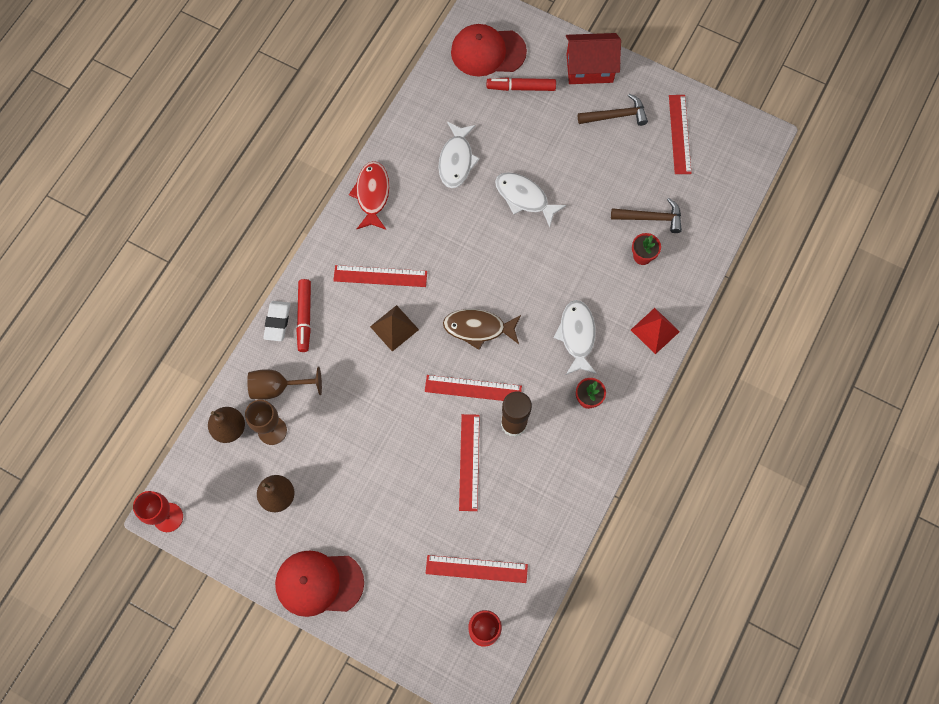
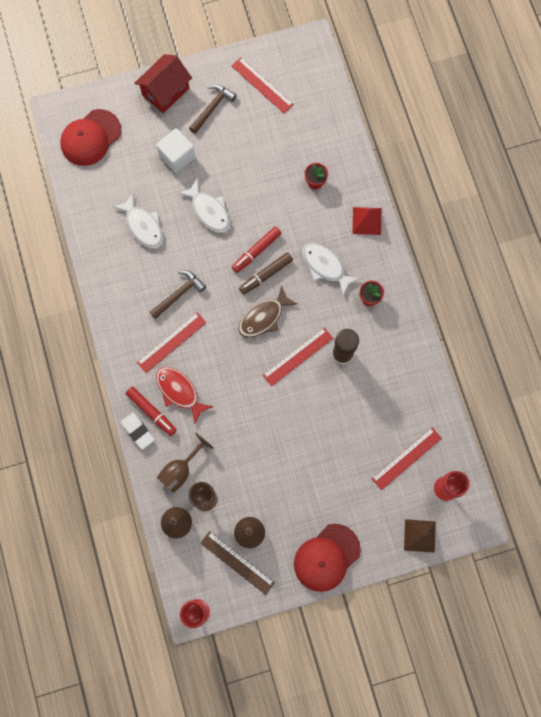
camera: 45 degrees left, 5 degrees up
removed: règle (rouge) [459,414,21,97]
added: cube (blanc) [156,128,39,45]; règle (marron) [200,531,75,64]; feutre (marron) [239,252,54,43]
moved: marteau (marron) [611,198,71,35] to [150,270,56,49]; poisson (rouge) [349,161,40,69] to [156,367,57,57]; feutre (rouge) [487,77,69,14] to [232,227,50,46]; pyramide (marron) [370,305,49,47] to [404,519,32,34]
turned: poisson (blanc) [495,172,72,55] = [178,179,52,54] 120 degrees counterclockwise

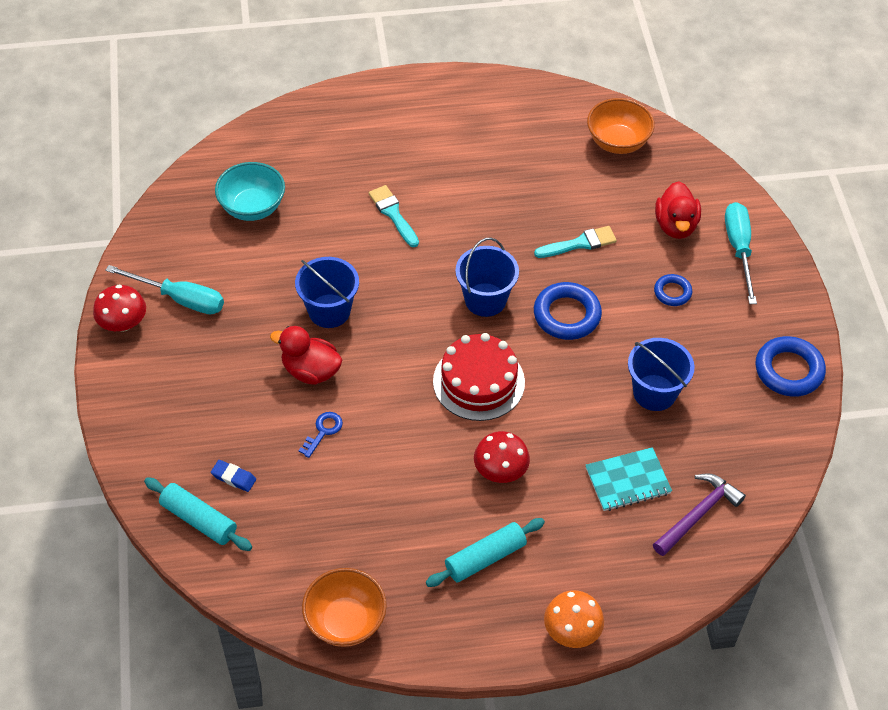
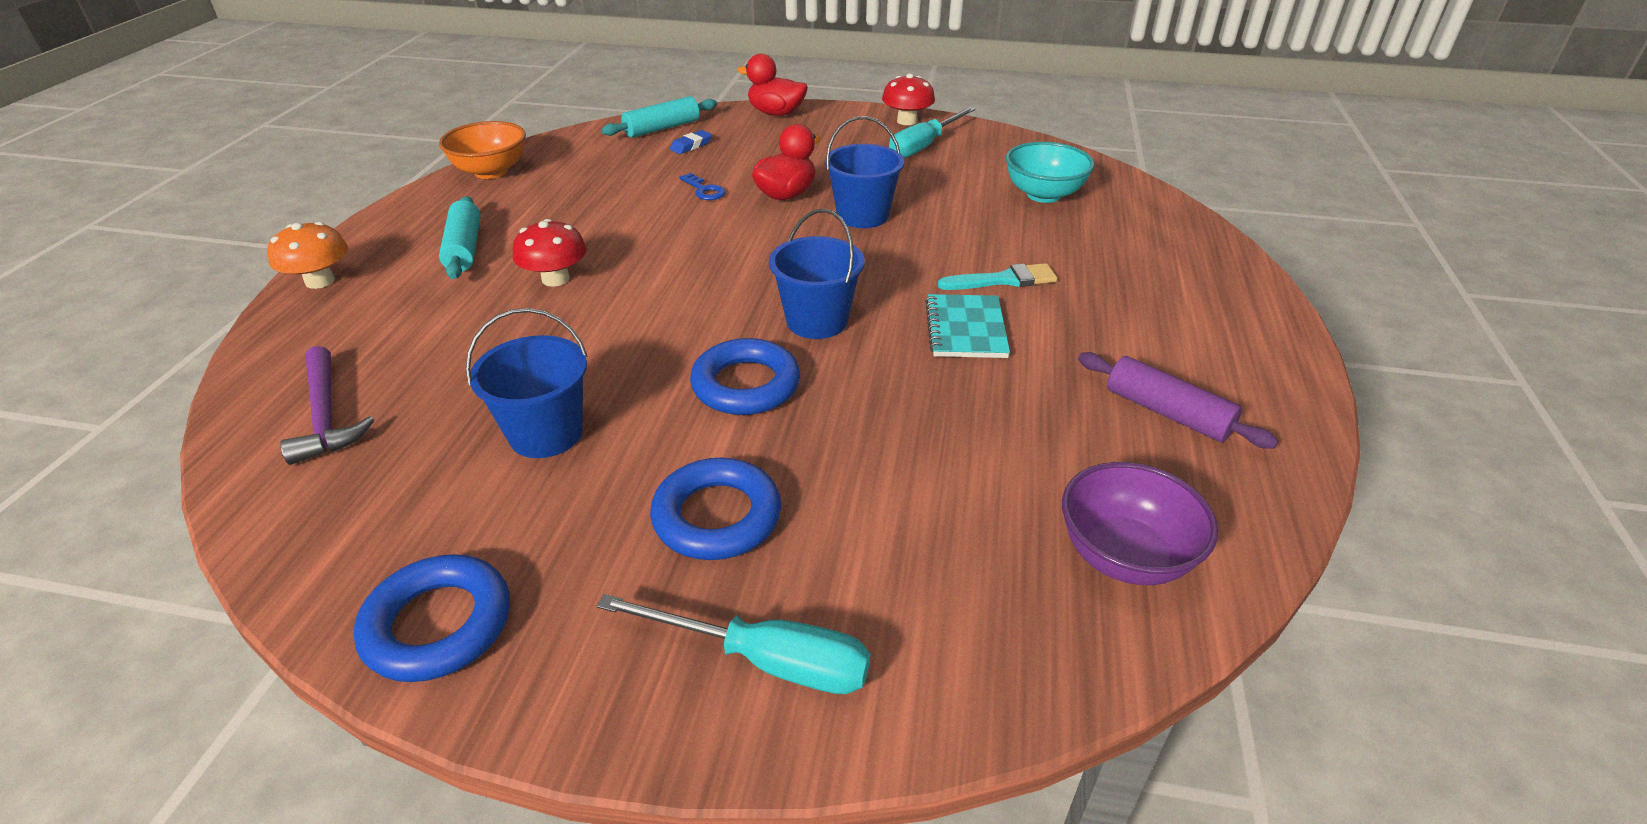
camera: 110 degrees right, 15 degrees down
removed: gâteau (rouge) [433,333,92,88]; pinceau (turquoise) [534,226,83,32]
added: rouleau à pâtisserie (violet) [1078,352,200,97]
moved: canard (rouge) [655,181,46,58] to [737,53,71,63]; carnet (turquoise) [585,447,87,64] to [925,294,85,64]
recoloured: bol (orange) [587,98,68,56] to bol (violet) [1062,462,156,123]
resized: anneau (bleu) [654,274,38,32] = [650,458,131,102] x1.76

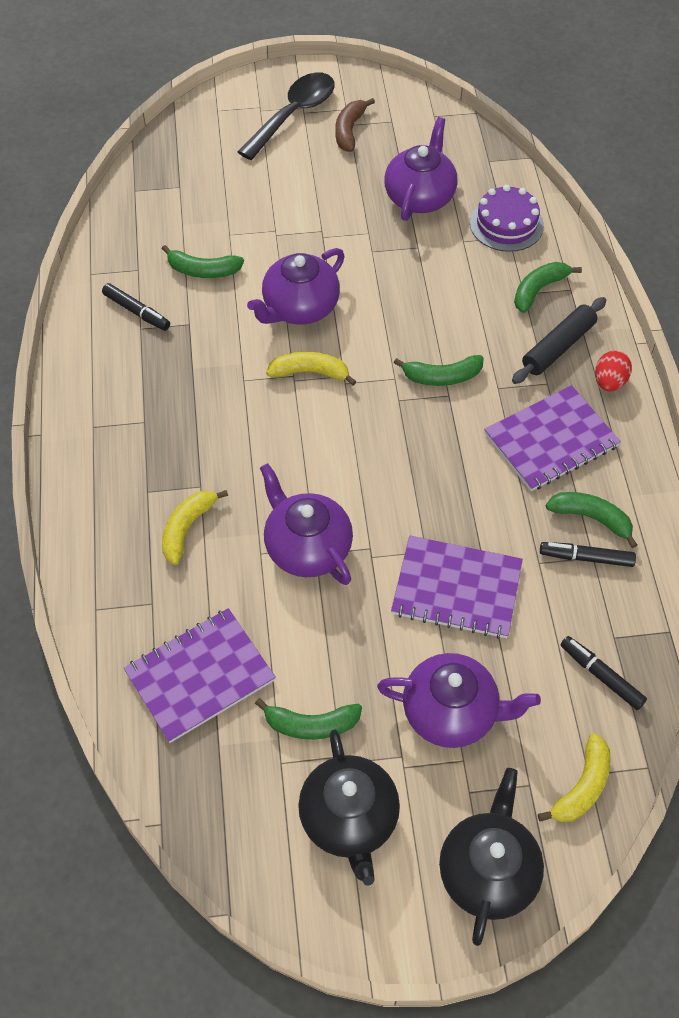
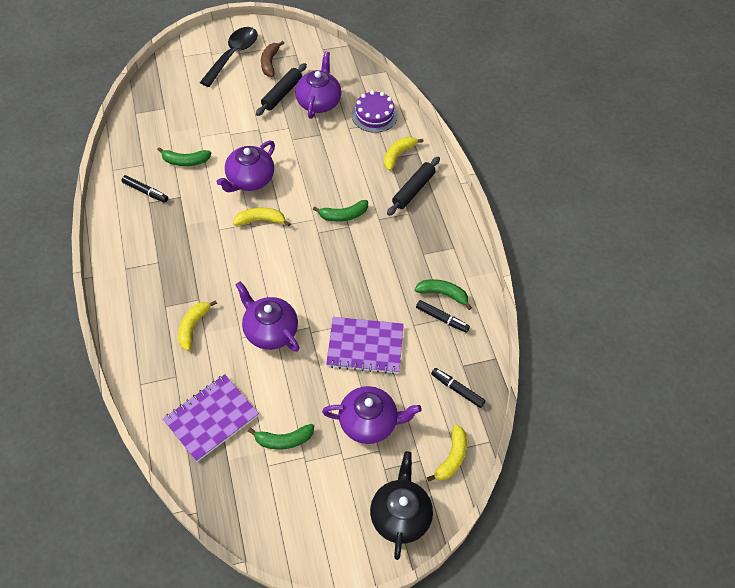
camera: 10 degrees left, 0 degrees up
removed: théière (noir) [298,730,102,156]; carnet (violet) [484,385,137,106]; œuf (rouge) [595,350,37,41]
added: rouleau à pâtisserie (noir) [256,63,51,53]
recoloured: banane (vert) [514,262,68,51] to banane (jaune) [384,137,40,34]
turned: feutre (noir) [540,542,96,25] = [416,300,54,33] 150 degrees counterclockwise

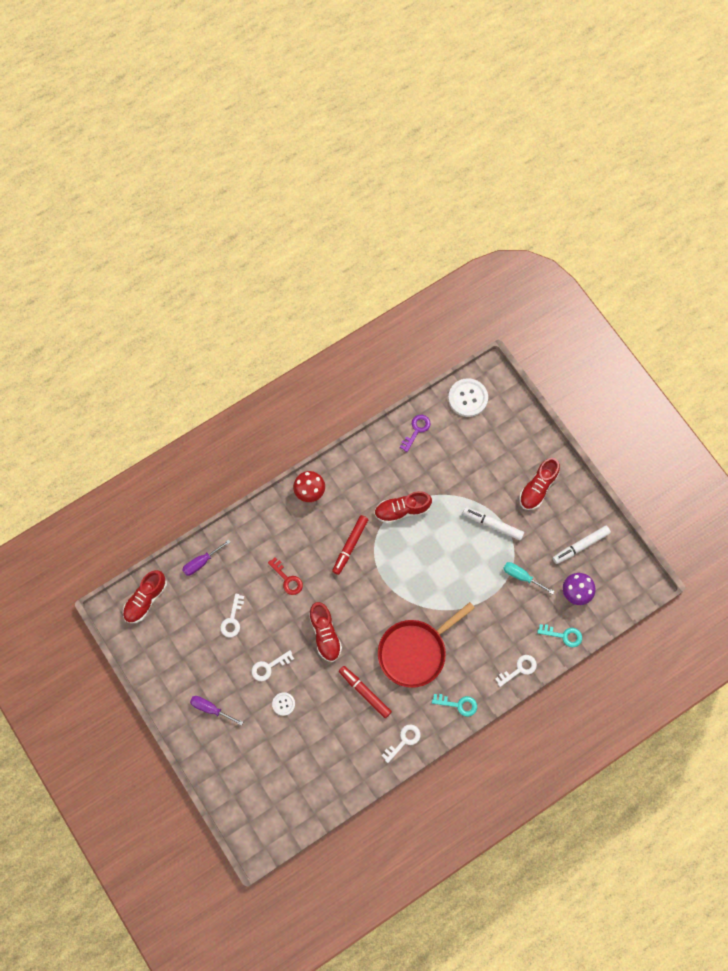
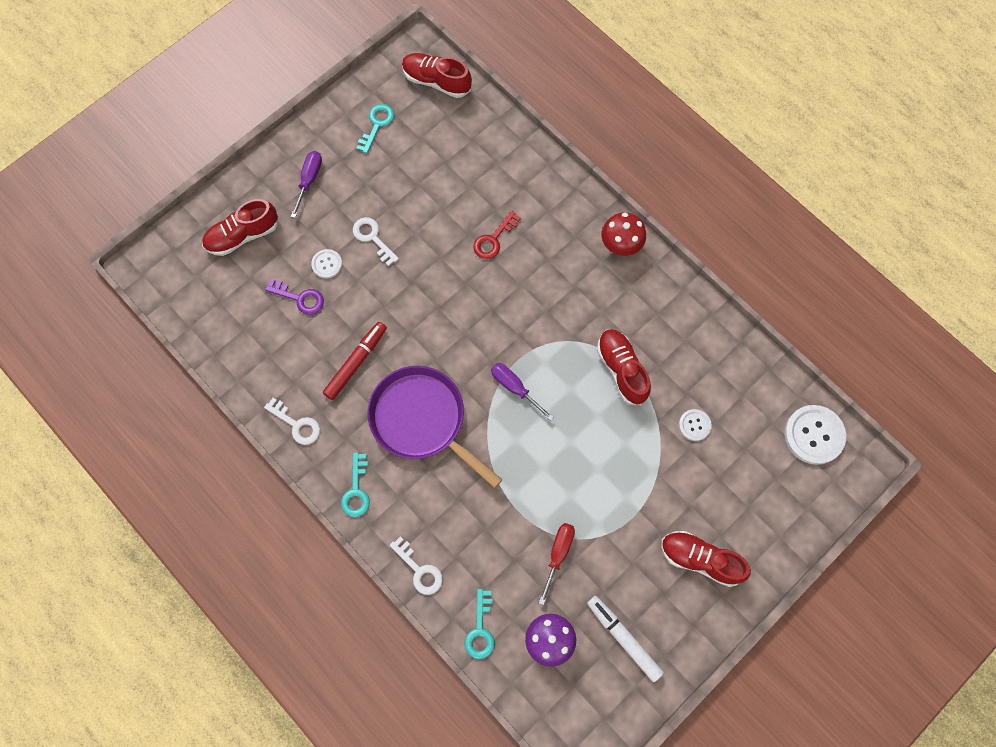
camera: 80 degrees right, 0 degrees up
removed: clé (blanc) [220,594,24,43]; feutre (rouge) [332,515,36,60]; feutre (blanc) [463,507,61,33]
added: clé (turquoise) [356,104,38,50]; bouton (blanc) [679,409,33,32]
moved: chaussure (rouge) [309,602,33,60] to [202,199,76,57]; clé (violet) [400,415,31,37] to [265,279,59,36]; tournevis (violet) [182,539,48,37] to [491,363,62,58]
recoloured: poêle (rouge) [378,602,97,86] to poêle (violet) [367,366,135,122]; tournevis (turquoise) [503,562,51,32] to tournevis (rouge) [539,523,36,82]

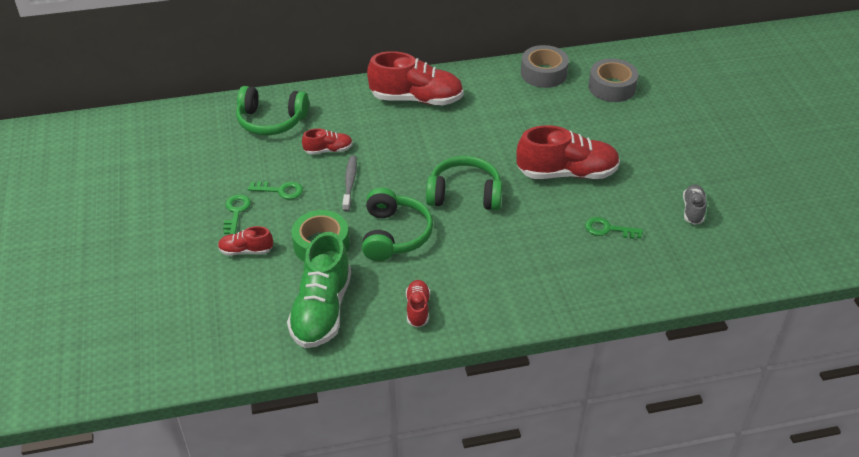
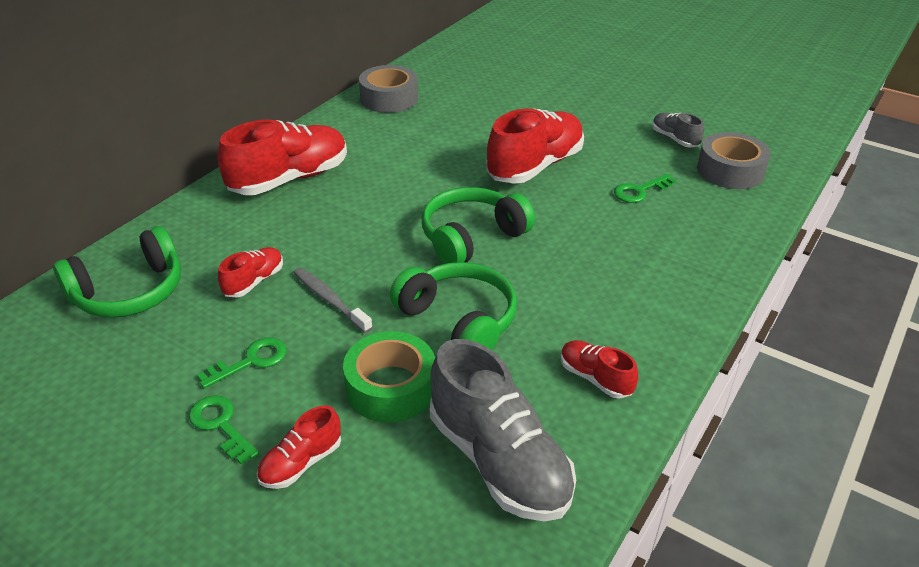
camera: 45 degrees left, 5 degrees down
moved: ruban adhésif (gris) [588,59,51,43] to [697,132,74,57]
recoloured: chaussure (vert) [287,232,64,116] to chaussure (gris) [430,339,146,183]

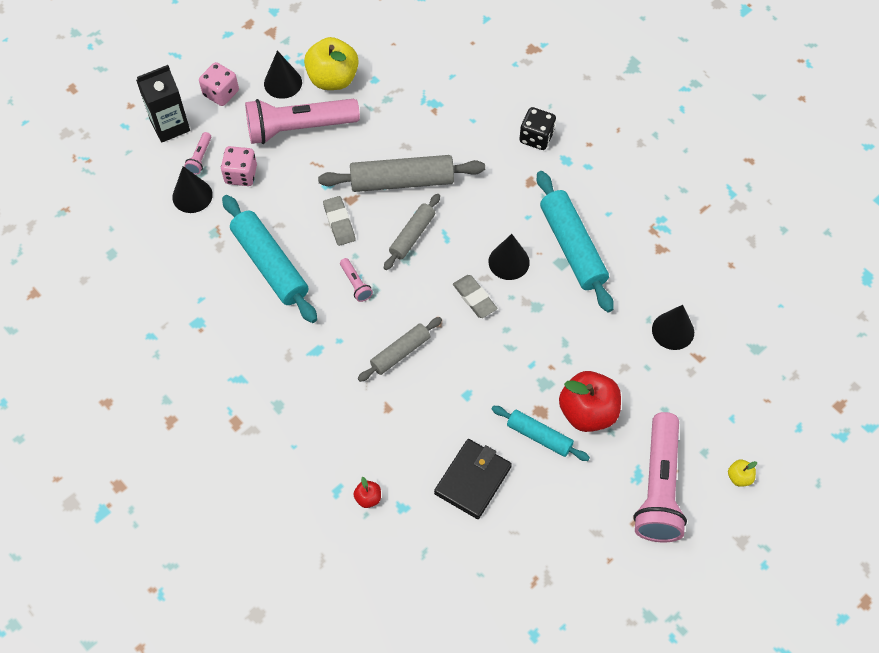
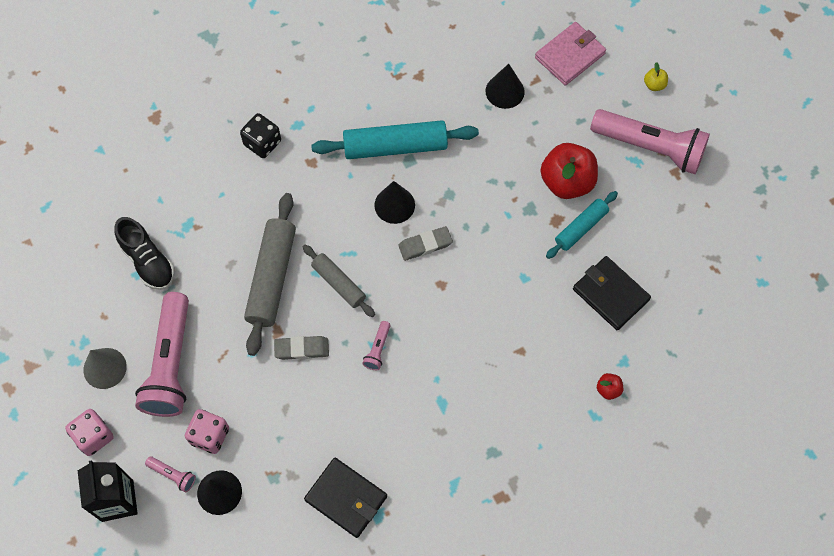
camera: 75 degrees left, 5 degrees up
removed: rouleau à pâtisserie (turquoise) [222,195,95,128]; pomme (jaune) [304,37,55,53]; rouleau à pâtisserie (gris) [358,317,84,65]
added: chaussure (noir) [115,217,60,73]; portefeuille (noir) [304,458,83,80]; portefeuille (rose) [535,22,71,64]
recoloured: cône (noir) [264,50,38,49] to cône (gris) [83,348,44,41]
turned: lampe de poche (rose) [340,258,33,44] = [362,321,29,49] 120 degrees clockwise

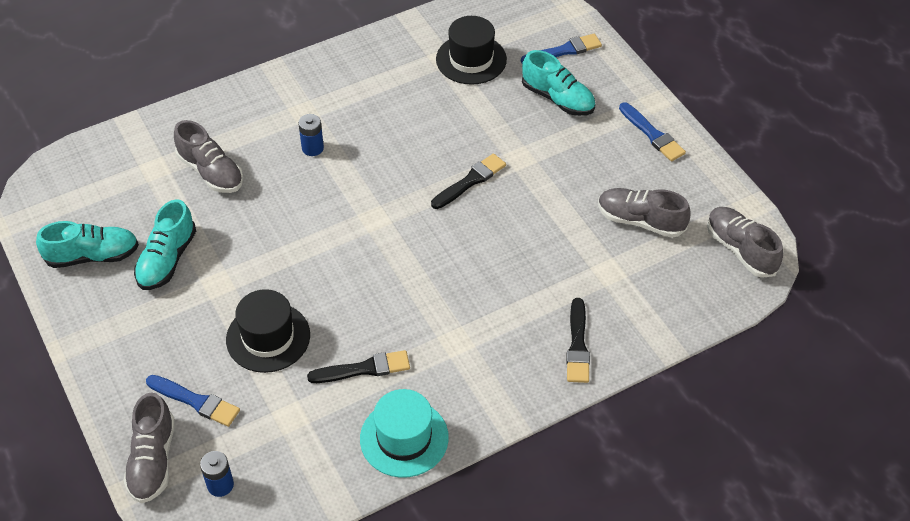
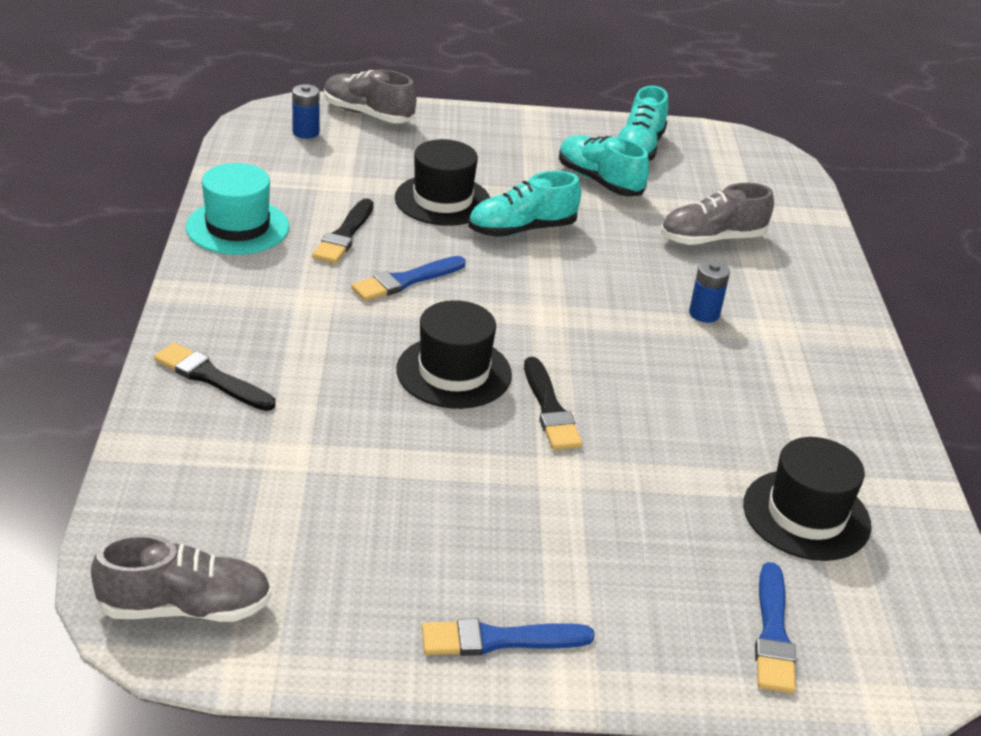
camera: 115 degrees right, 15 degrees down
removed: chaussure (gris) [598,188,92,50]
added: chapeau (noir) [396,300,116,109]
moved: pinceau (bleu) [146,375,94,52] to [351,256,115,45]; chaussure (turquoise) [522,50,73,66] to [468,171,113,66]

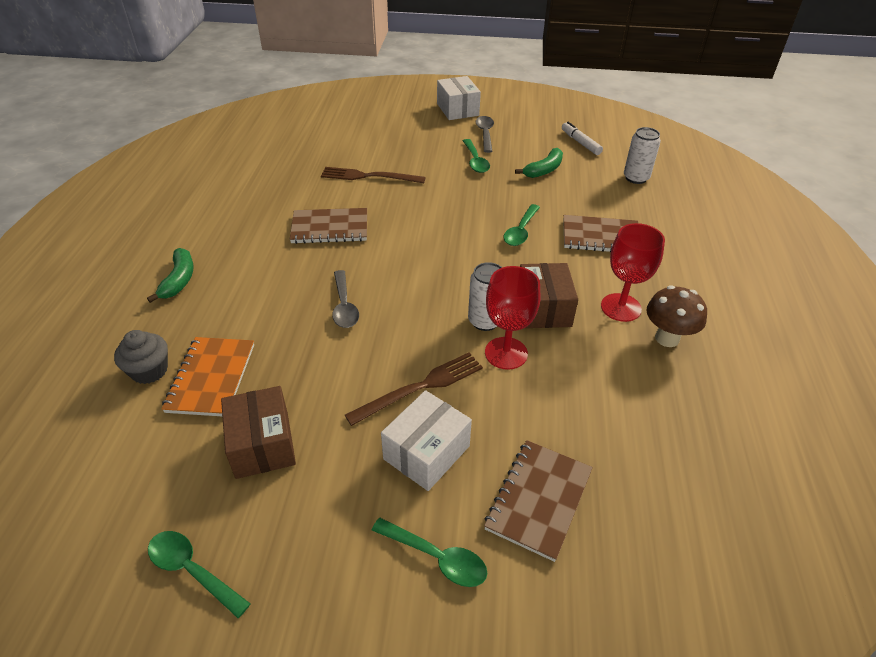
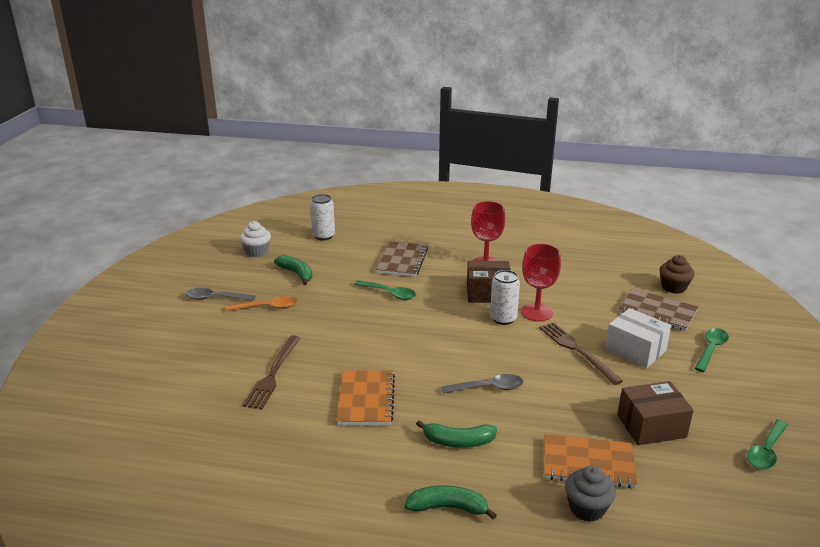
camera: 85 degrees left, 15 degrees down
removed: boîte (blanc) [437,76,44,44]; champignon (marron) [646,286,61,61]
added: banane (vert) [416,420,81,28]; muffin (marron) [659,255,35,39]
replaced: feutre (blanc) [562,122,41,33] to muffin (blanc) [240,221,31,36]
recoloured: cuillère (vert) [463,139,27,34] to cuillère (orange) [226,296,71,15]; carnet (marron) [290,208,77,36] to carnet (orange) [337,370,58,55]

